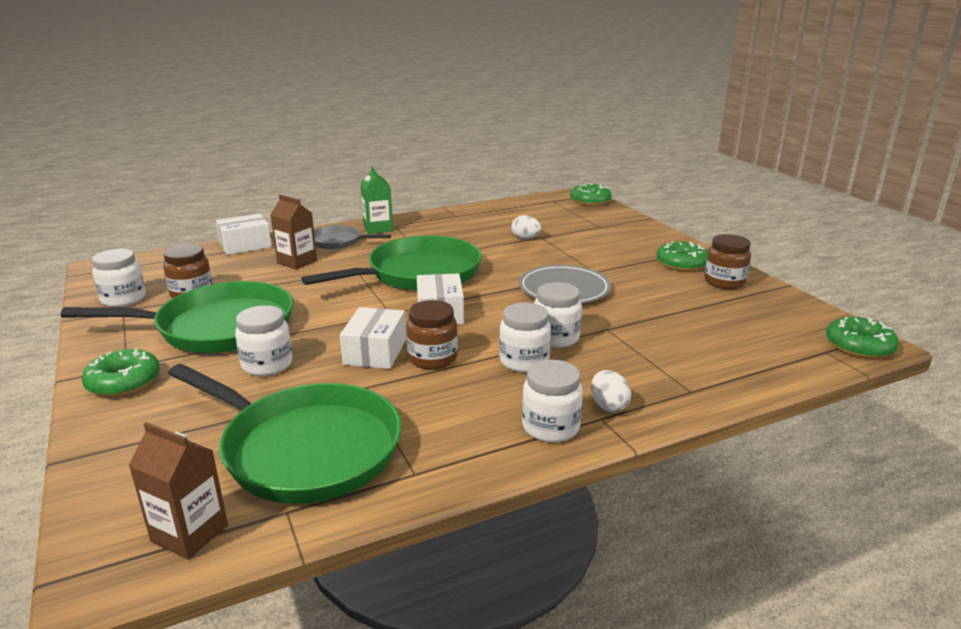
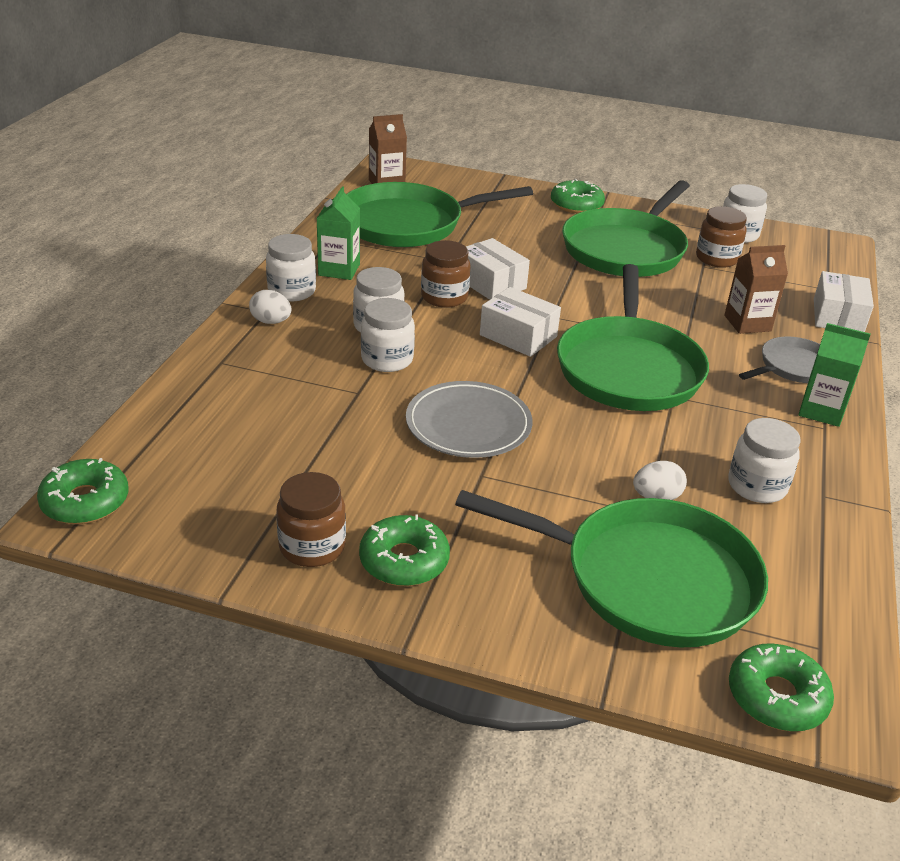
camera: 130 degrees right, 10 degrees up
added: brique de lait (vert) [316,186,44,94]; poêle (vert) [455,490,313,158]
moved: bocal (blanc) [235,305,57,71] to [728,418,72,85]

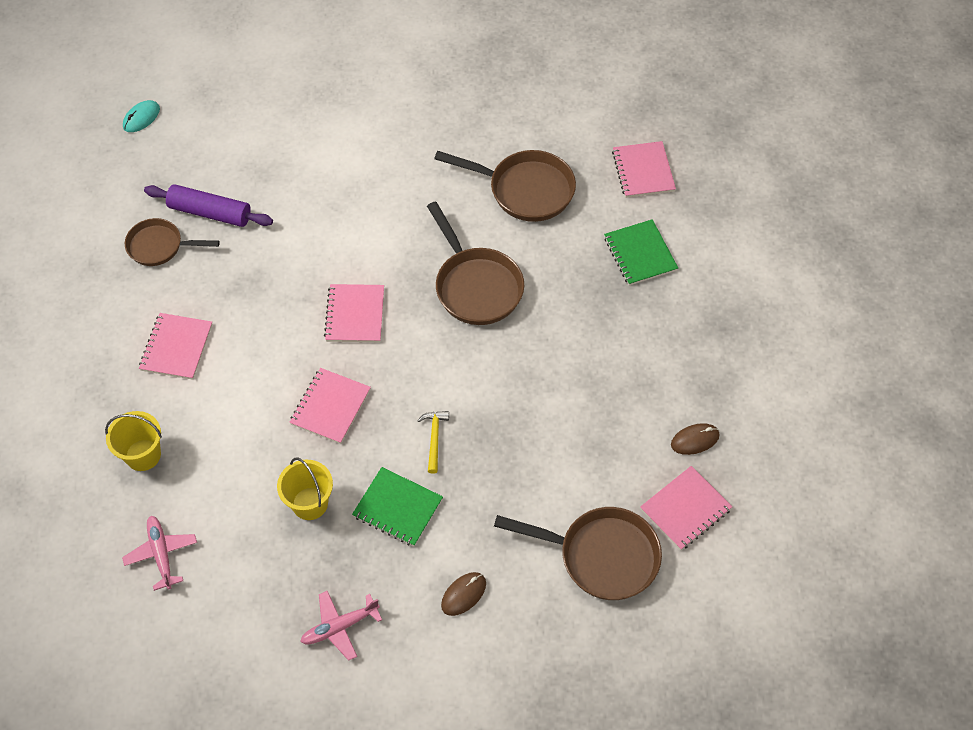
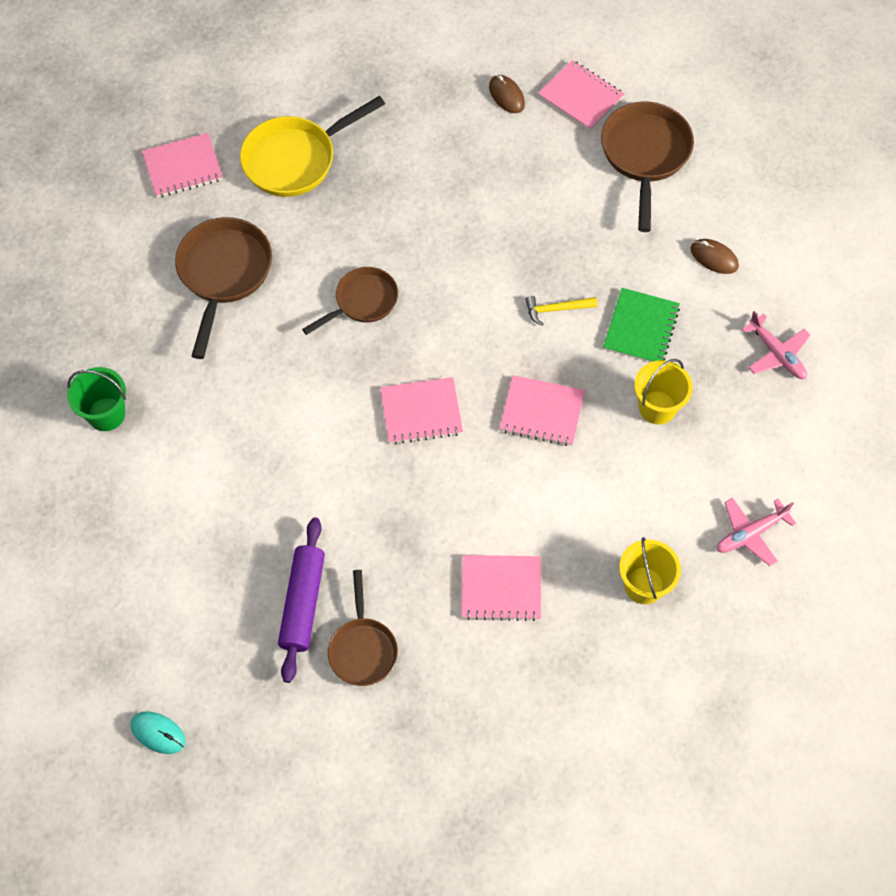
camera: 100 degrees left, 5 degrees up
added: seau (vert) [67,367,59,64]
replaced: carnet (vert) [604,219,74,67] to poêle (jaune) [240,96,145,101]
resized: poêle (marron) [427,201,97,124] = [302,267,96,68] x0.64

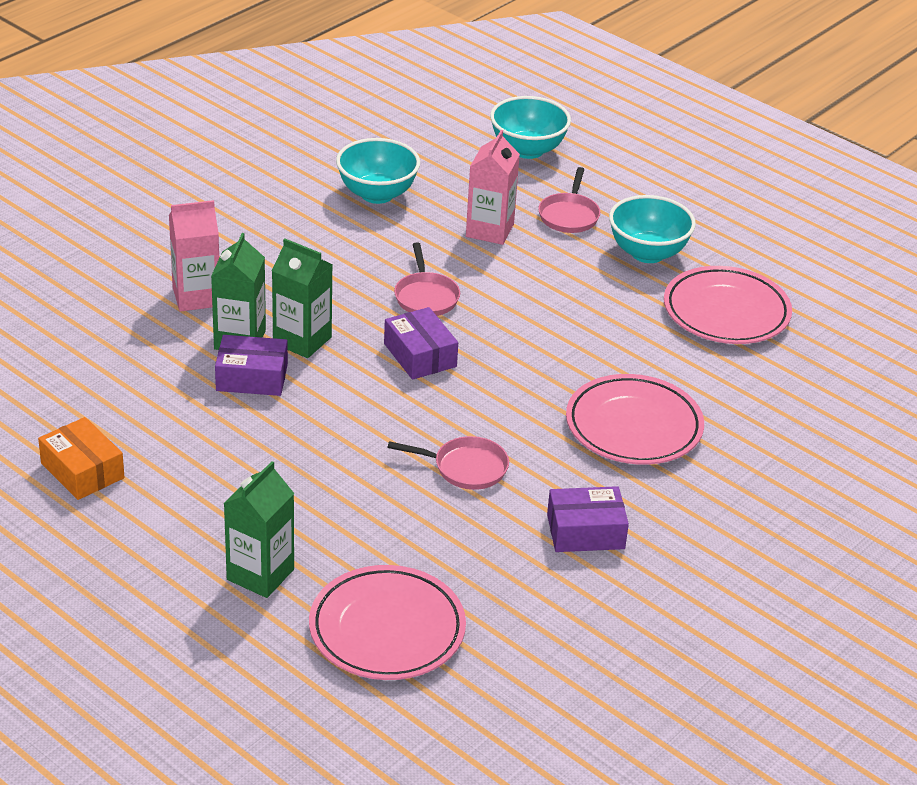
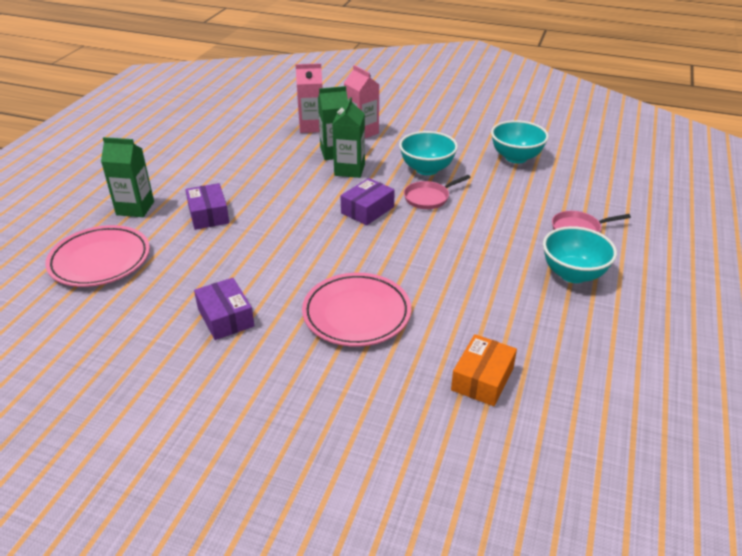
camera: 70 degrees right, 0 degrees up
removed: poêle (rose) [388,436,121,54]; assiette (rose) [664,266,128,78]
moved: boîte (violet) [215,335,73,61] to [185,183,44,47]; brique de lait (rose) [466,130,54,115] to [296,63,26,70]; bol (turquoise) [490,96,81,63] to [399,131,59,44]; boîte (orange) [38,417,86,83] to [451,334,66,72]

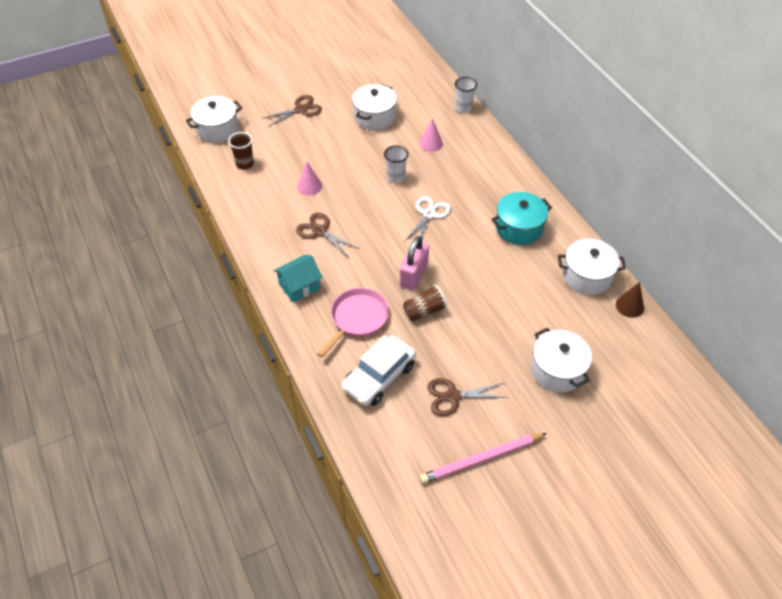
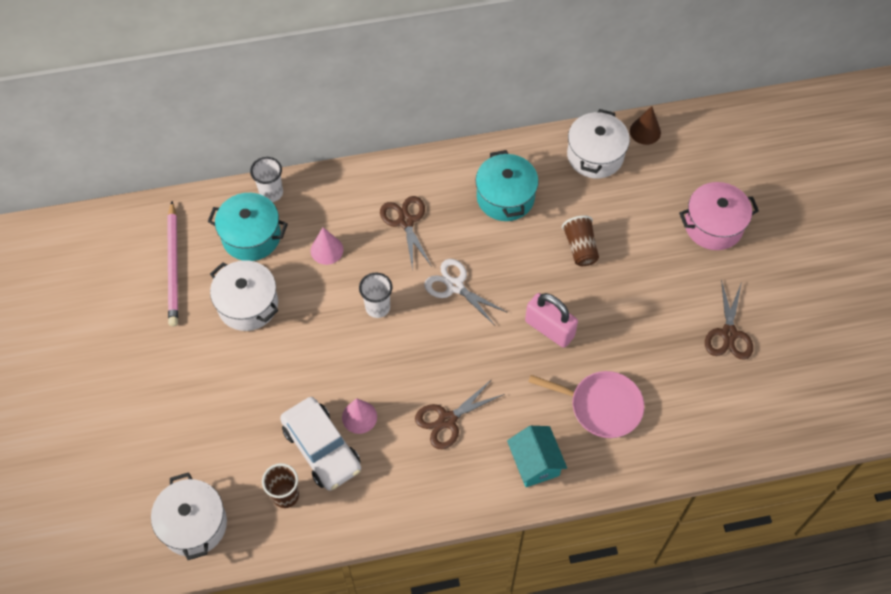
camera: 75 degrees left, 10 degrees up
added: marmite (turquoise) [208,193,80,68]
moved: crayon (rose) [420,433,127,51] to [167,201,11,126]; voiture (blanc) [341,335,75,71] to [280,397,81,94]; ciseaux (marron) [262,95,60,32] to [380,196,52,74]; gobelet (marron) [403,285,44,36] to [562,215,37,51]
recoloured: marmite (blanc) [531,328,61,64] to marmite (rose) [679,182,80,68]
turned: poêle (rose) [317,288,72,69] = [528,371,116,67] 150 degrees clockwise

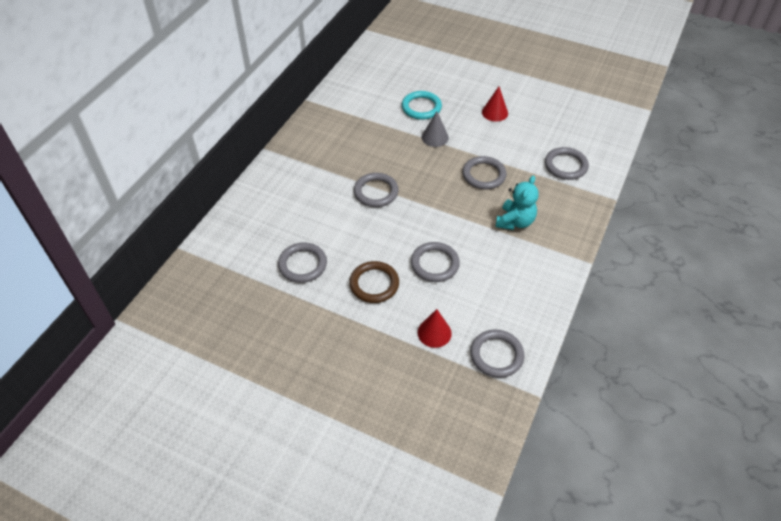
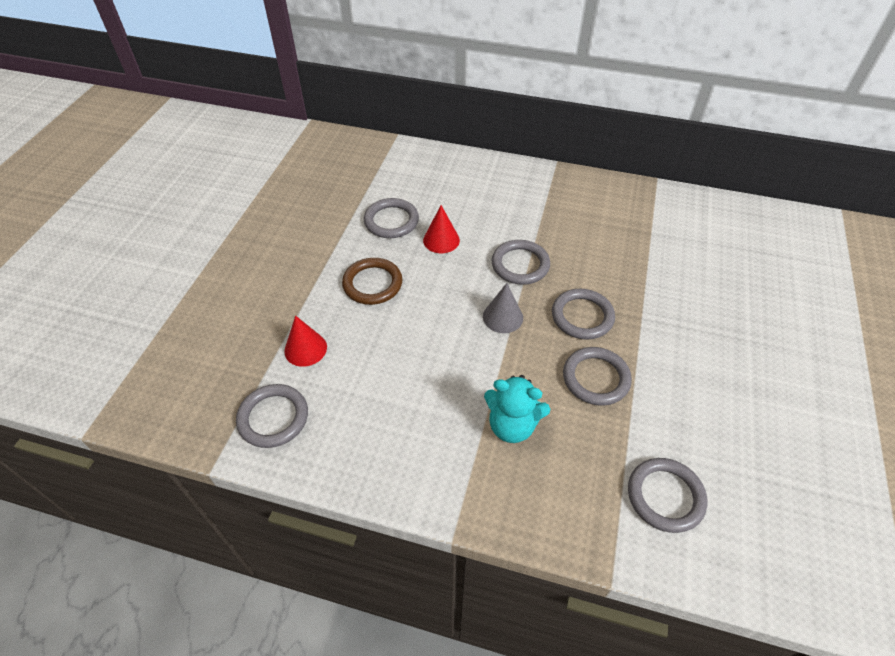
camera: 80 degrees right, 0 degrees up
removed: anneau (turquoise) [402,91,40,29]
moved: cône (rouge) [482,87,26,35] to [423,205,37,48]; cône (gris) [422,111,27,36] to [483,283,40,50]; anneau (gris) [411,242,49,40] to [552,289,63,51]

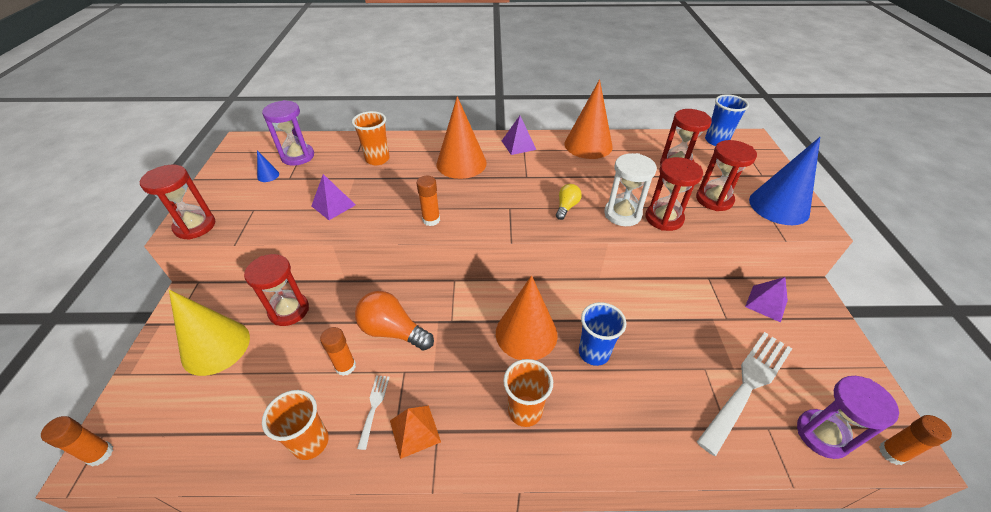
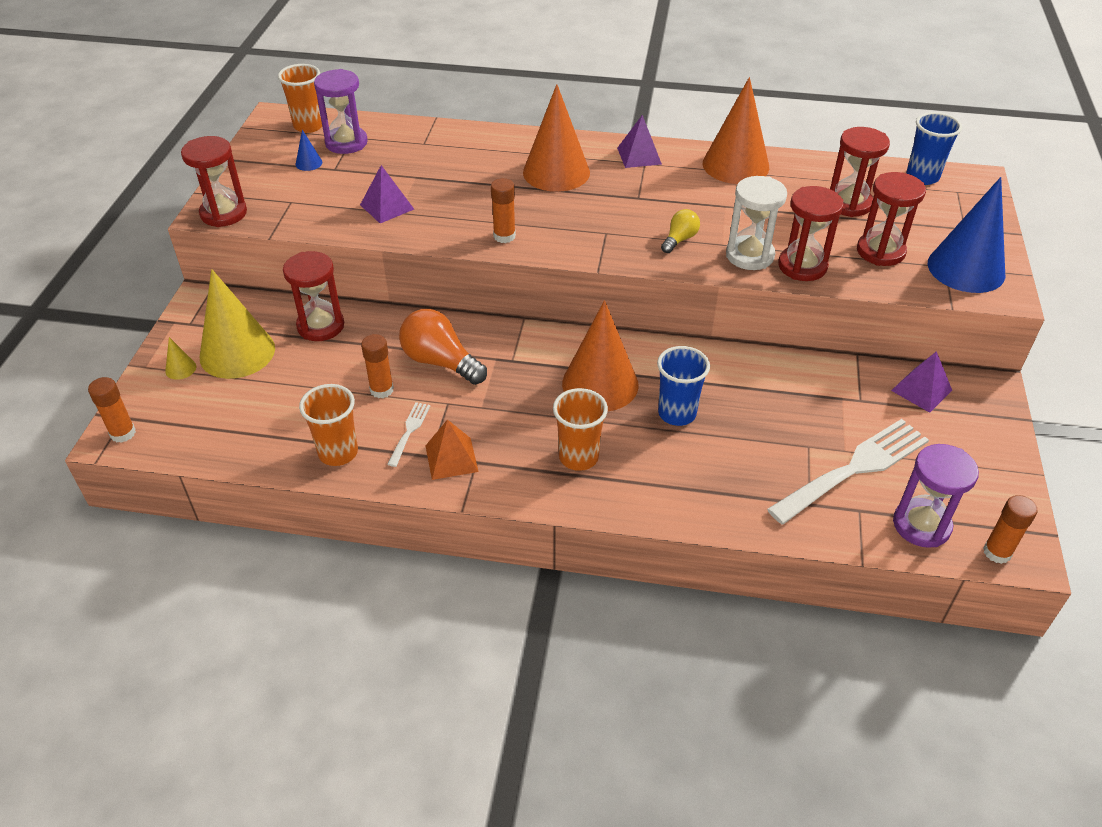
camera: 10 degrees right, 0 degrees up
added: cône (jaune) [165,337,31,43]
moved: gobelet (orange) [352,111,38,54] to [278,64,44,69]

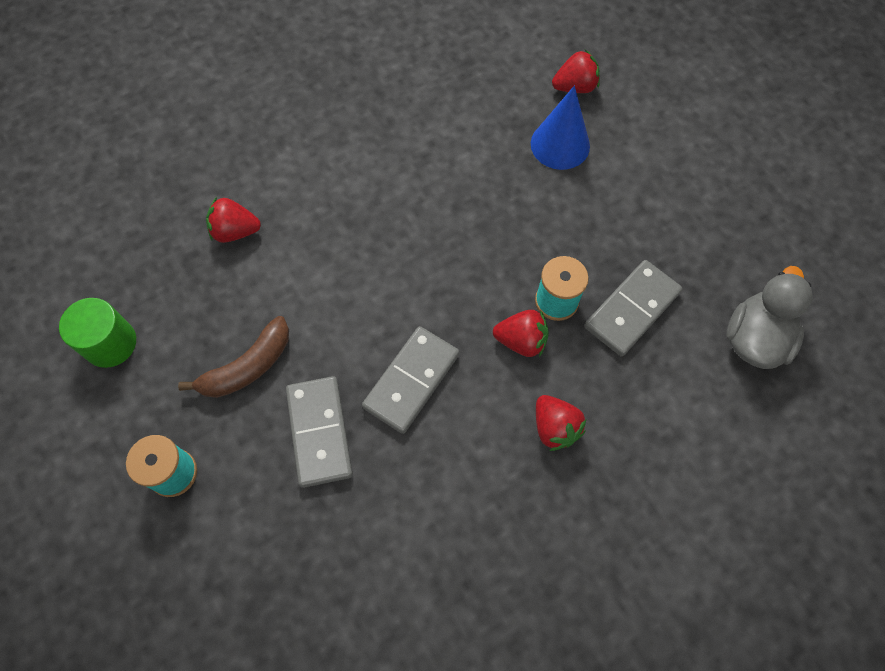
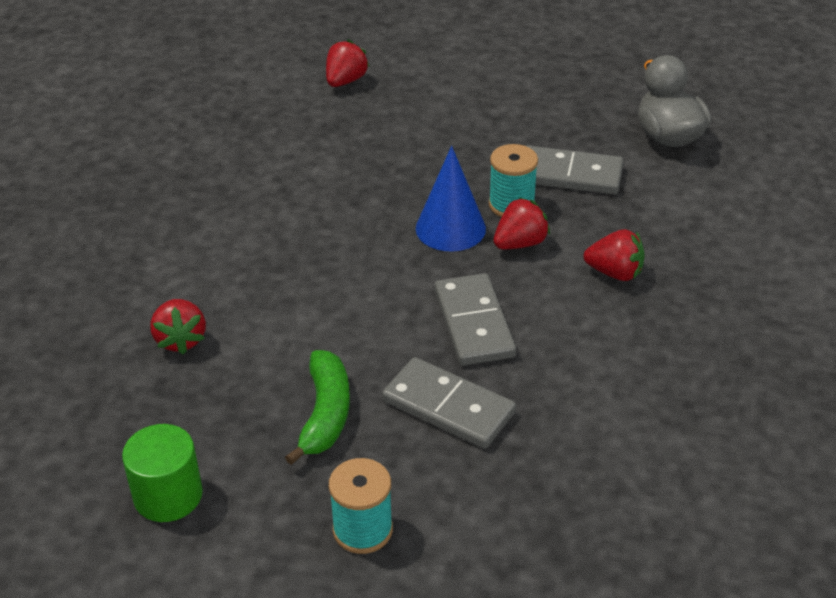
camera: 45 degrees left, 25 degrees down
moved: cône (bleu) [531,86,59,84] to [416,146,70,105]
recoloured: banane (marron) [178,316,111,82] to banane (vert) [285,350,65,115]
turned: fraise (rouge) [206,197,55,46] = [150,299,56,56] 60 degrees counterclockwise; domino (gris) [584,260,98,96] = [527,145,96,49] 75 degrees counterclockwise

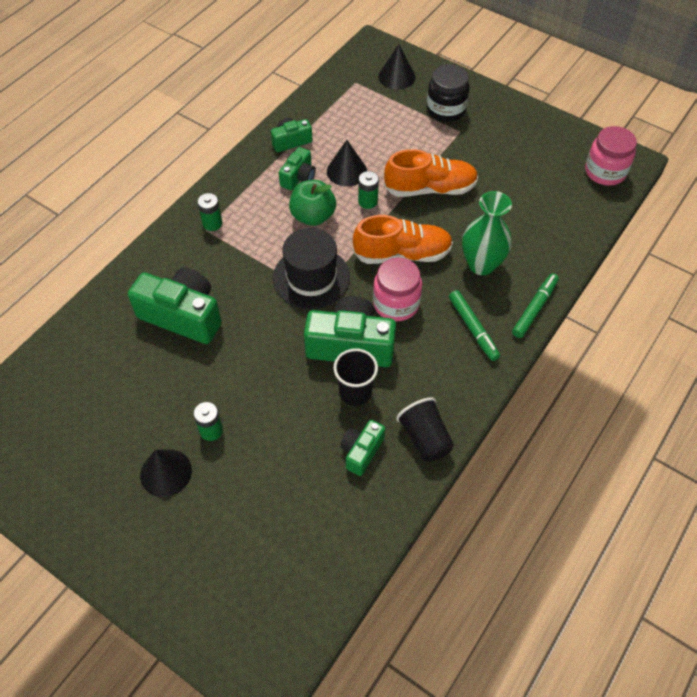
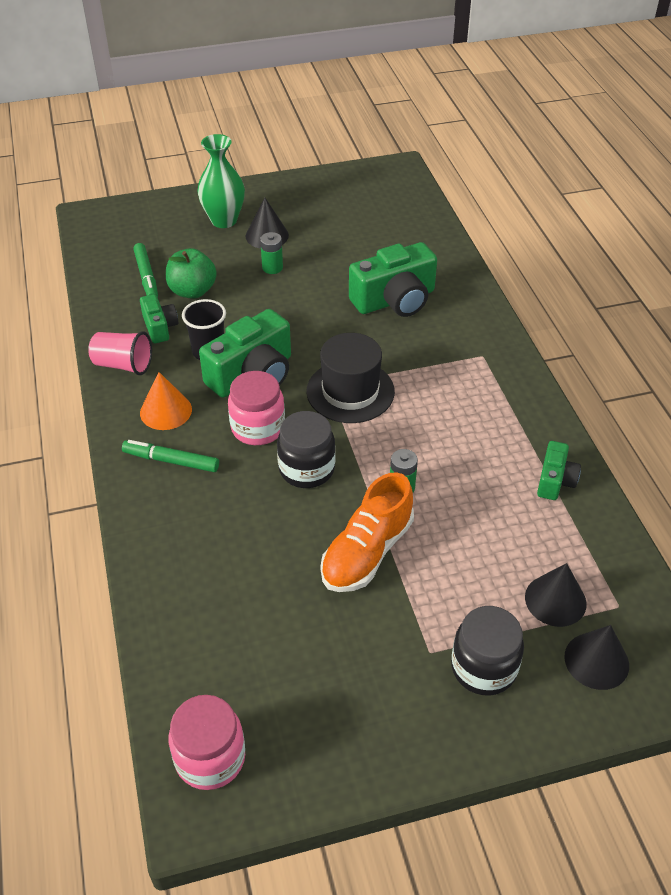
camera: 130 degrees right, 10 degrees down
removed: pile (vert) [197,193,25,38]; appareil photo (vert) [279,147,37,43]
added: cône (orange) [140,372,52,58]
moved: feutre (vert) [512,273,47,65] to [133,243,25,55]; pomme (vert) [289,180,47,46] to [166,248,51,51]; vase (vert) [462,191,50,84] to [197,134,48,94]; cône (noir) [327,140,40,47] to [525,563,62,64]
replaced: chaussure (orange) [353,215,100,49] to bocal (noir) [277,411,58,77]
recoloured: gobelet (noir) [396,397,58,65] to gobelet (rose) [88,331,64,44]

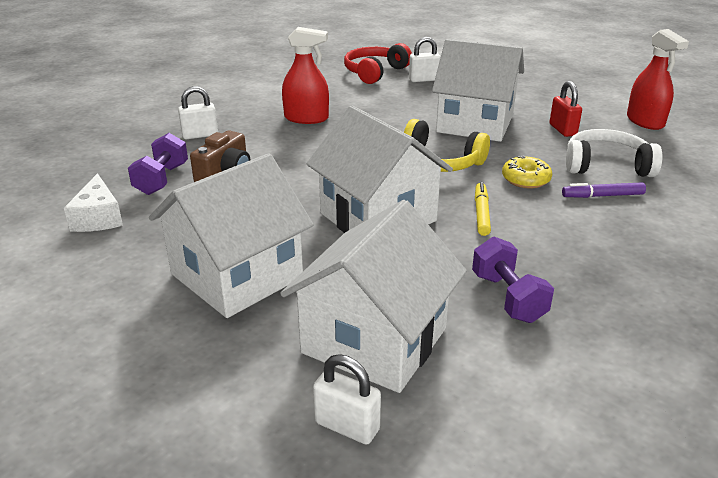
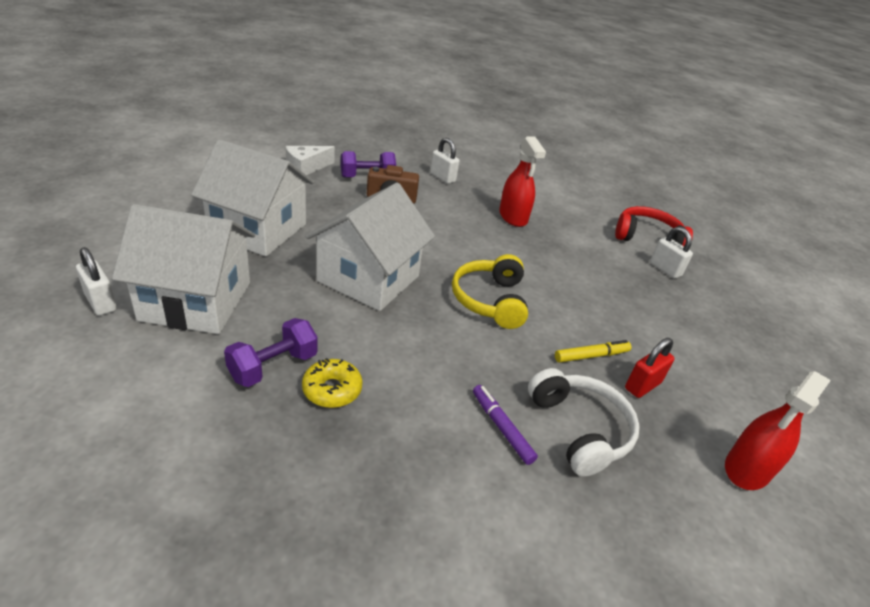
camera: 60 degrees right, 5 degrees up
removed: maison (blanc) [432,39,92,103]
moved: beignet (jaune) [502,155,50,34] to [302,358,60,50]; feutre (jaune) [475,182,16,54] to [555,340,76,23]
turned: cadenas (blanc) [313,354,68,91] = [76,247,41,69] 45 degrees counterclockwise

